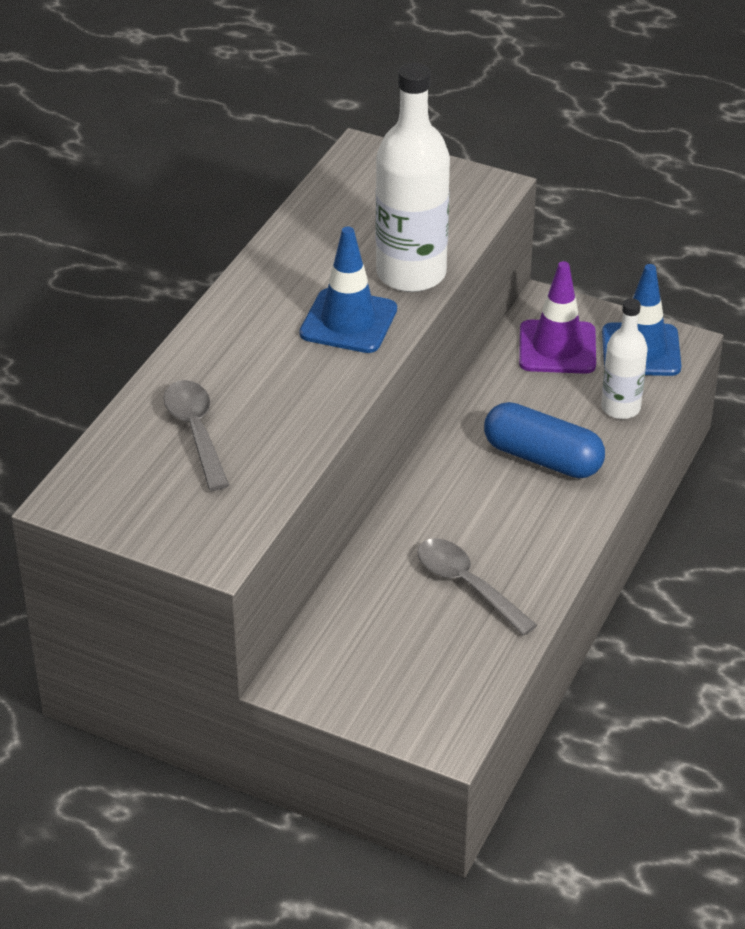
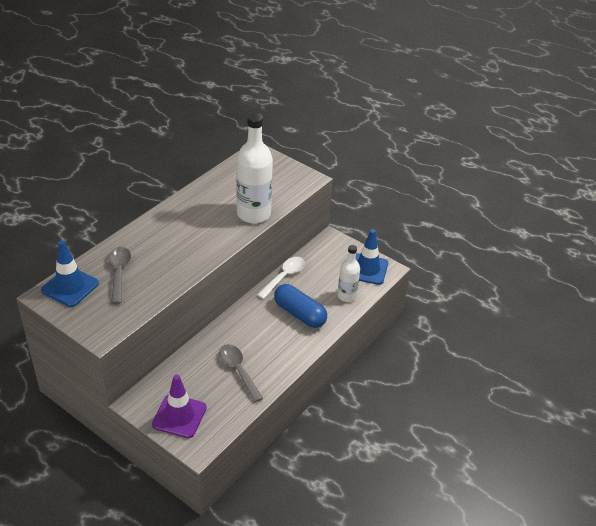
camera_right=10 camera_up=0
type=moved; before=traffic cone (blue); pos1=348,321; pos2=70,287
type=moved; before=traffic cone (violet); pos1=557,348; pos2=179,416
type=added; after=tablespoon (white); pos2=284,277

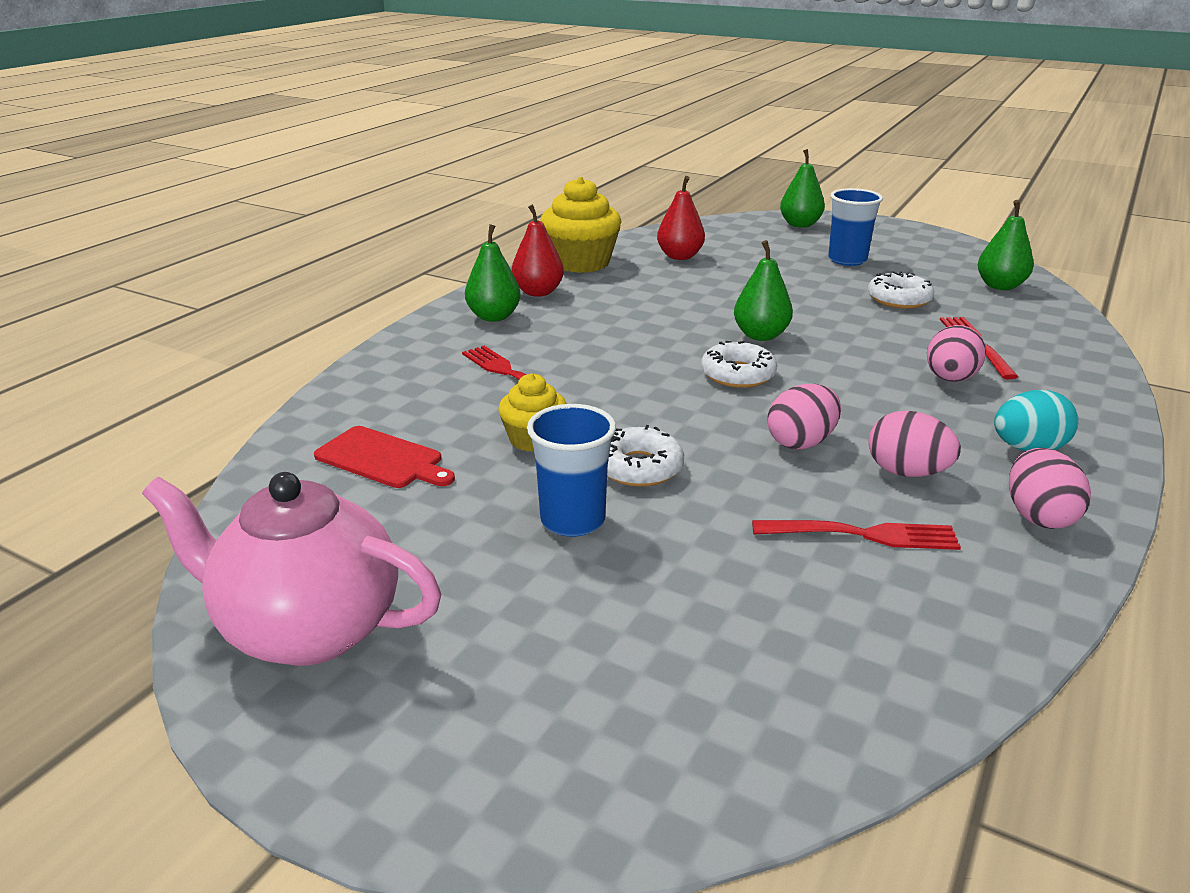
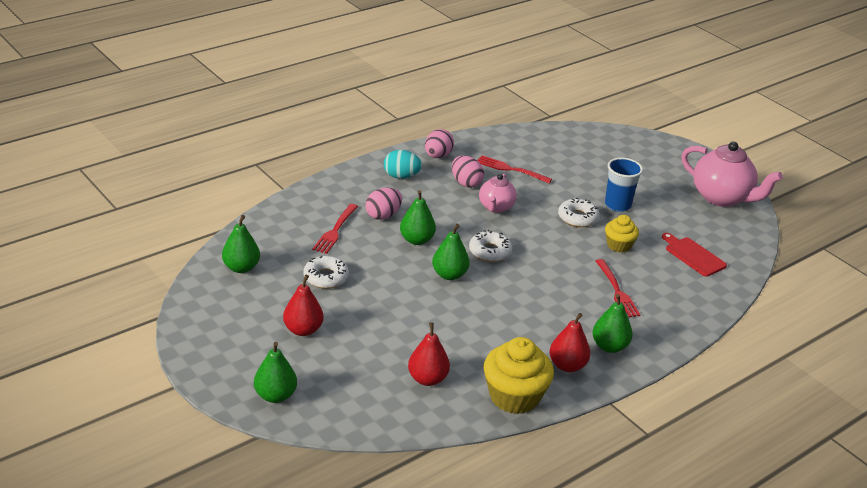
camera_right=-160 camera_up=5
type=replaced; before=egg shape (pink); after=teapot (pink); pos1=801,442; pos2=496,207
type=replaced; before=tumbler (blue); after=toy pear (red); pos1=847,260; pos2=303,330
type=added; after=toy pear (green); pos2=416,240

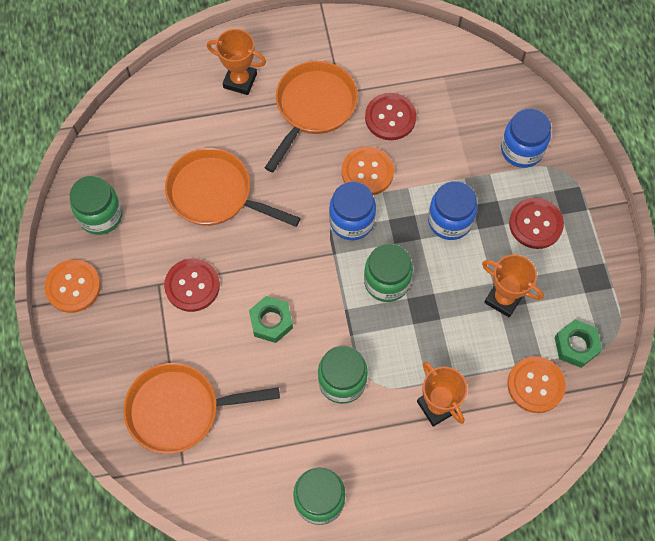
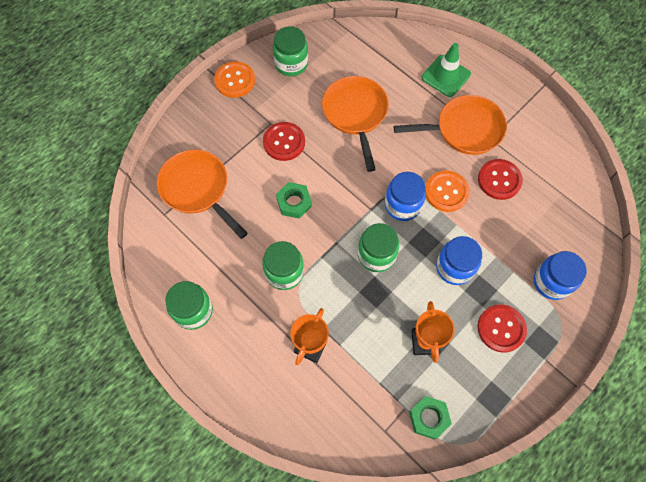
camera_right=55 camera_up=0
type=replaced; before=award cup (orange-coloured); after=traffic cone (green); pos1=240,81; pos2=445,76
type=removed; before=sewing button (orange-coloured); pos1=535,385

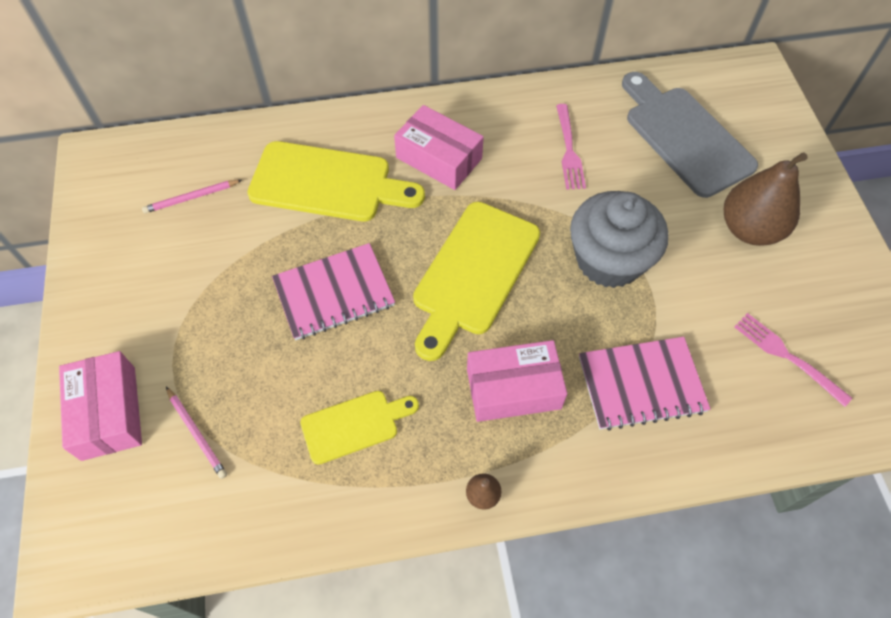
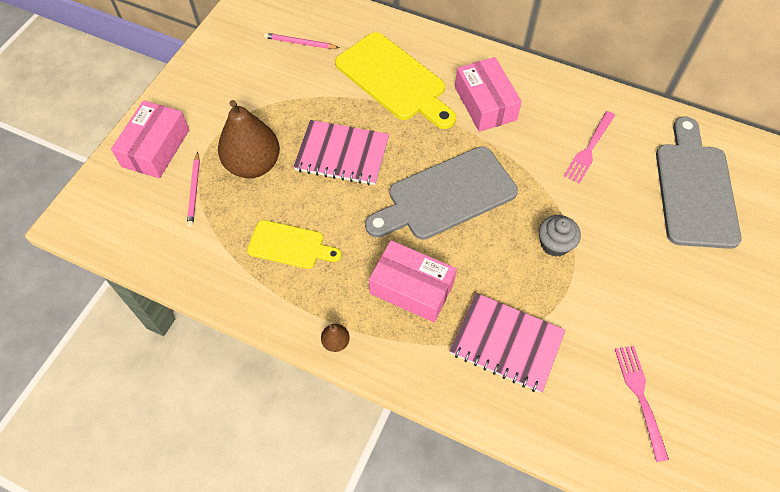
camera_right=35 camera_up=0
type=recoloured; before=bread board (bright yellow); after=bread board (gray); pos1=473,273; pos2=446,195
type=resized; before=cupcake (gray); pos1=609,260; pos2=555,244; scale=0.5
type=moved; before=toy pear (dark brown); pos1=749,229; pos2=253,164

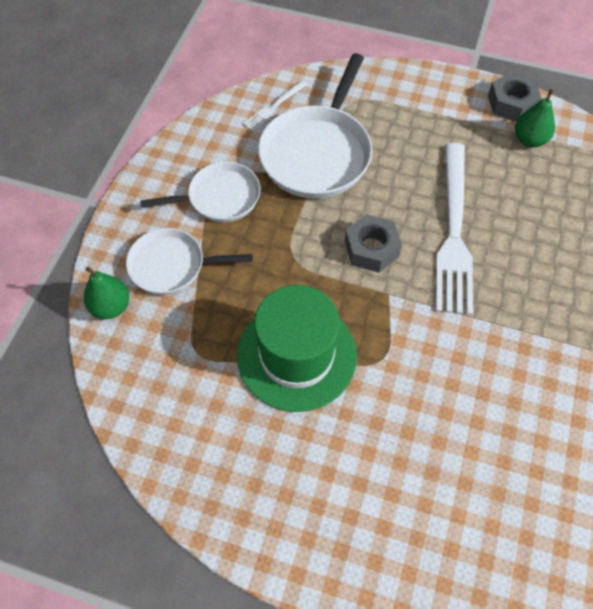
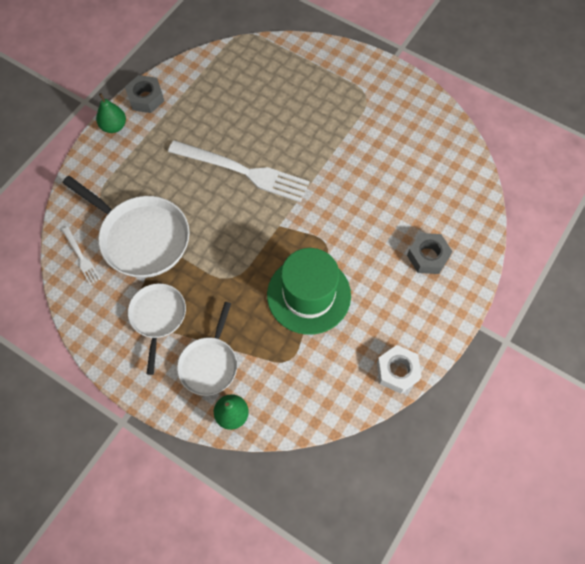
camera_right=-75 camera_up=5
type=moved; before=hexagon nut (gray); pos1=371,248; pos2=428,256
type=moved; before=toy pear (green); pos1=529,140; pos2=114,126
type=added; after=hexagon nut (white); pos2=397,371

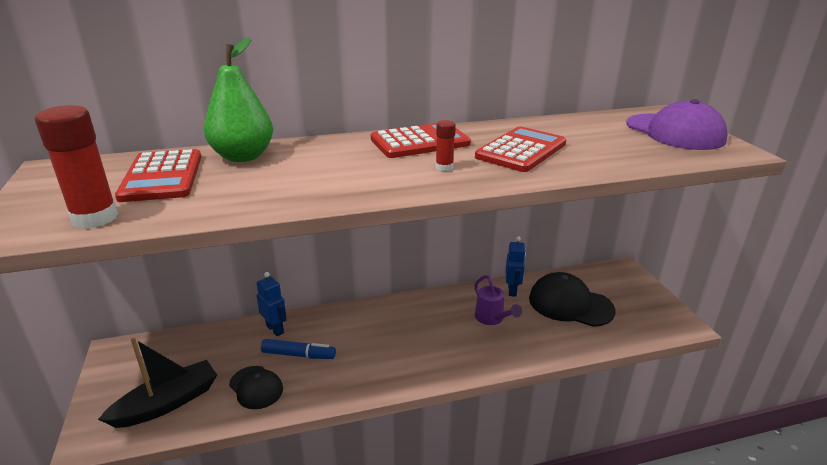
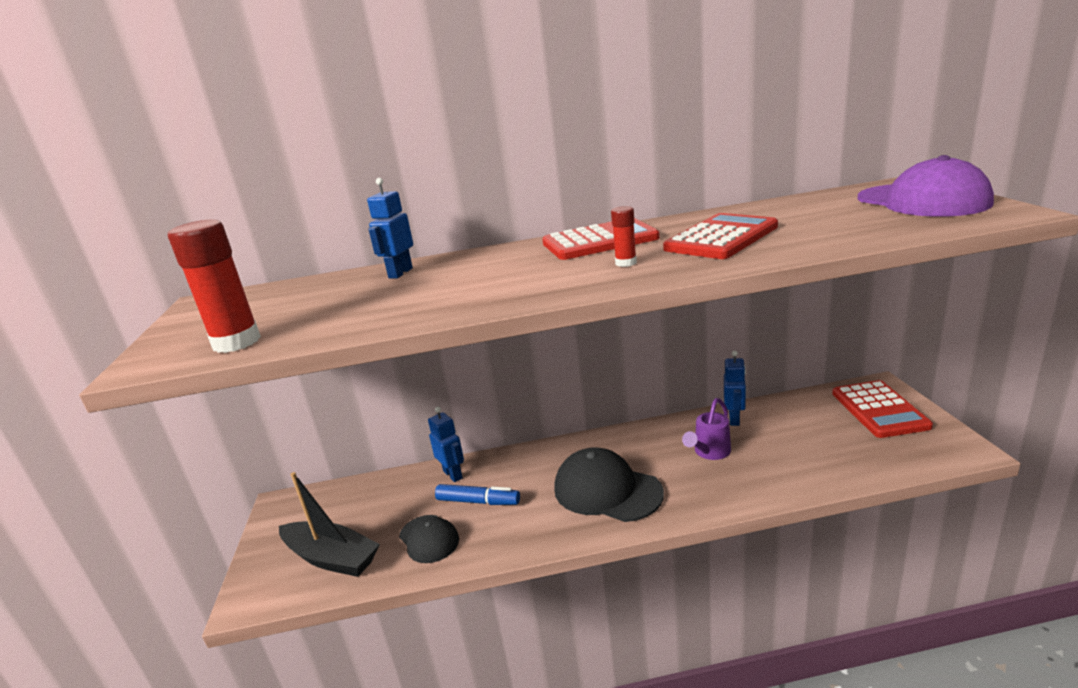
camera_right=10 camera_up=-5
type=turned; before=sailboat (ebony); pos1=167,403; pos2=331,558; turn=60
type=moved; before=calculator (red); pos1=162,177; pos2=879,410
type=replaced; before=toy pear (green); after=robot figure (blue); pos1=243,156; pos2=400,273
type=turned; before=watering pot (violet); pos1=492,319; pos2=709,452; turn=60
type=moved; before=peaked cap (ebony); pos1=570,304; pos2=607,490

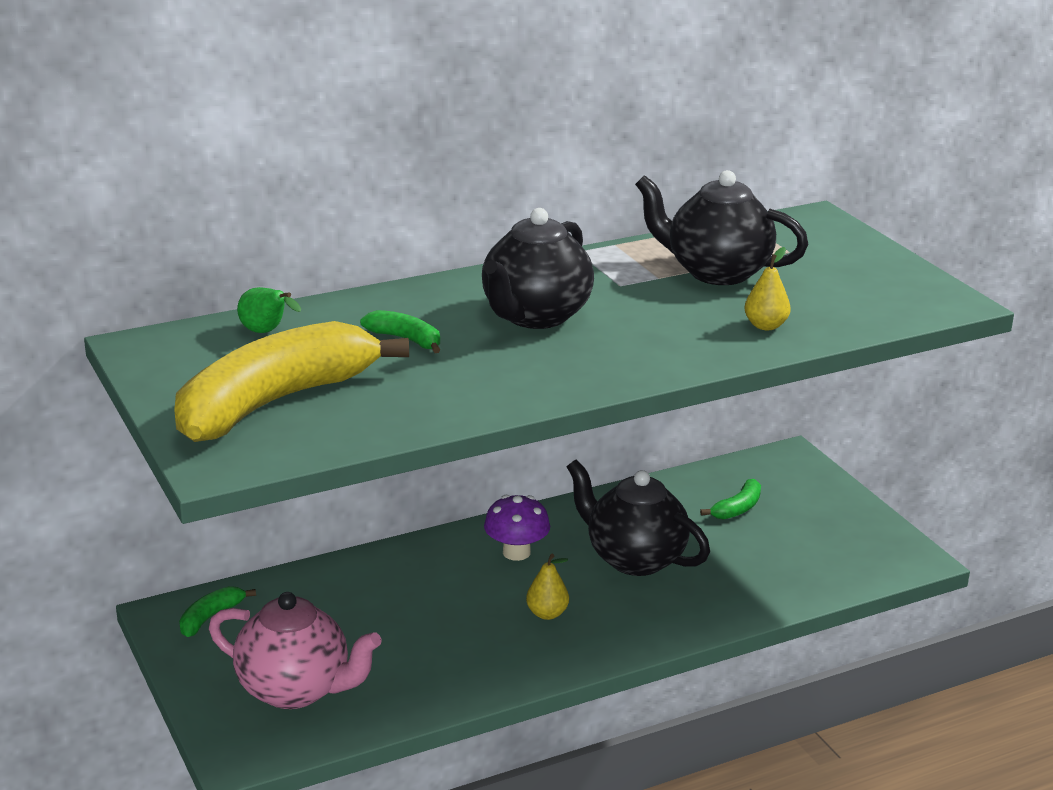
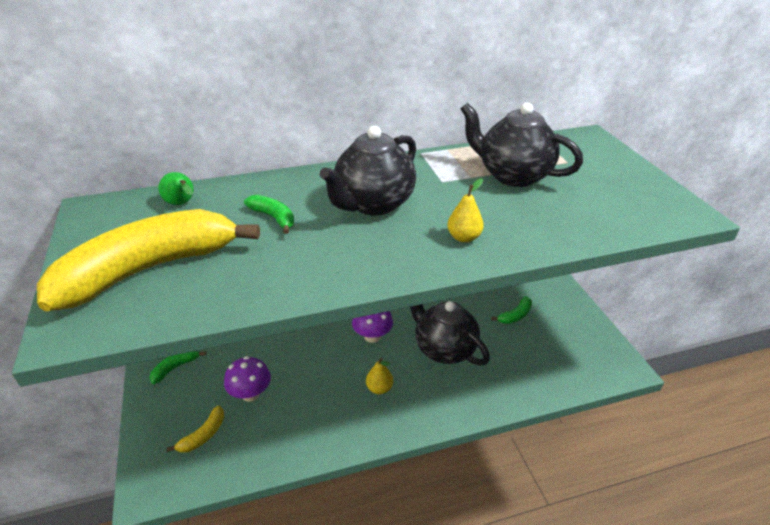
camera_right=10 camera_up=10
type=replaced; before=teapot (pink); after=banana fruit (bright yellow); pos1=295,690; pos2=203,435
type=moved; before=toy pear (bright yellow); pos1=765,326; pos2=463,237
type=added; after=mushroom (violet); pos2=250,393

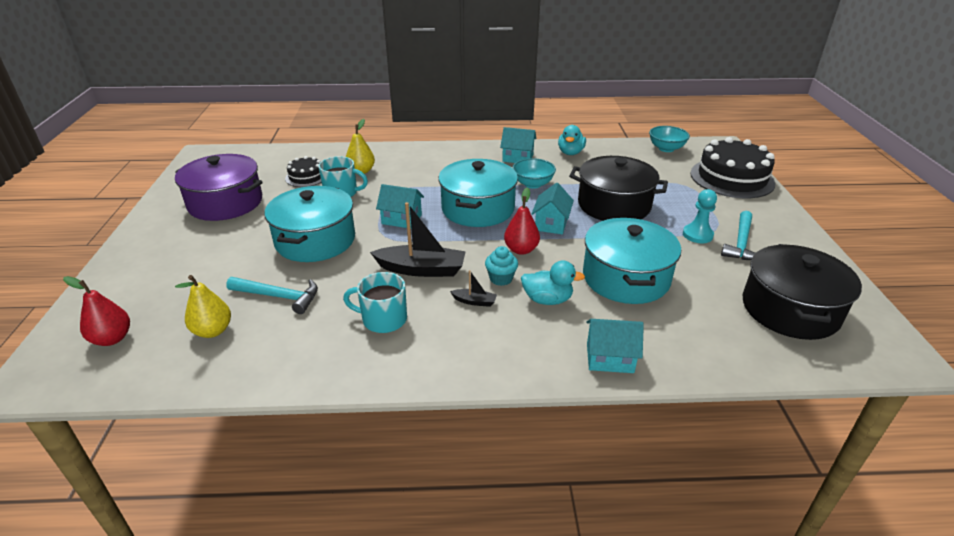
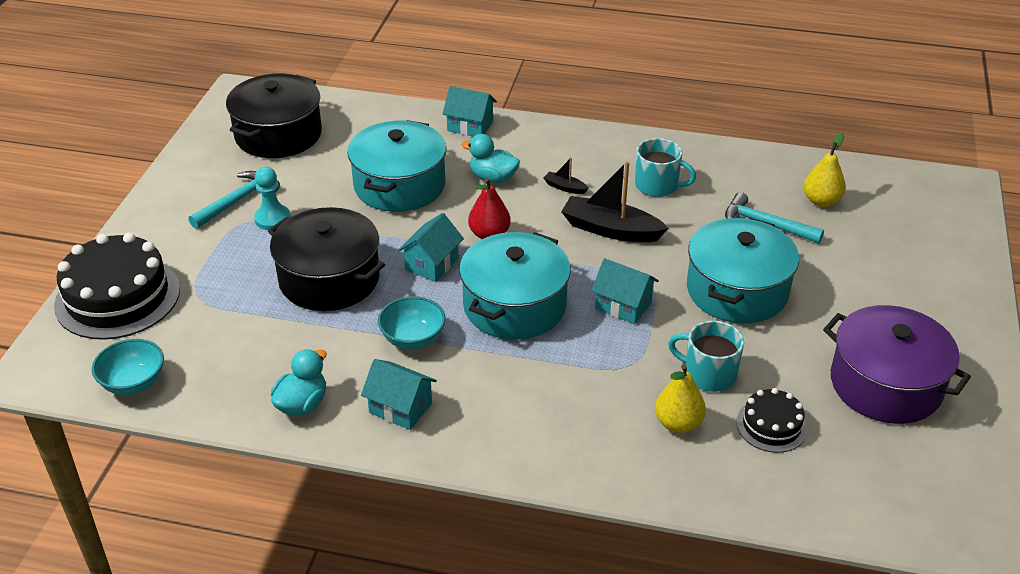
camera_right=-165 camera_up=5
type=removed; before=toy pear (red); pos1=112,339
type=removed; before=cupcake (turquoise); pos1=501,278

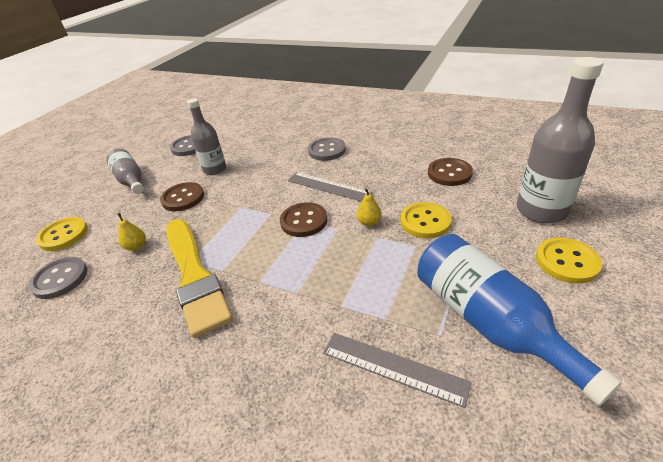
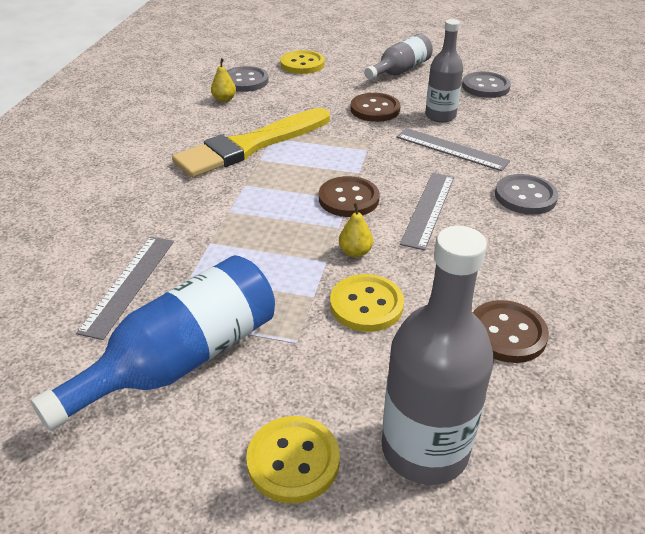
camera_right=75 camera_up=0
type=moved; before=toy pear (bright yellow); pos1=136,246; pos2=224,99
type=added; after=measuring stick (gray); pos2=451,149

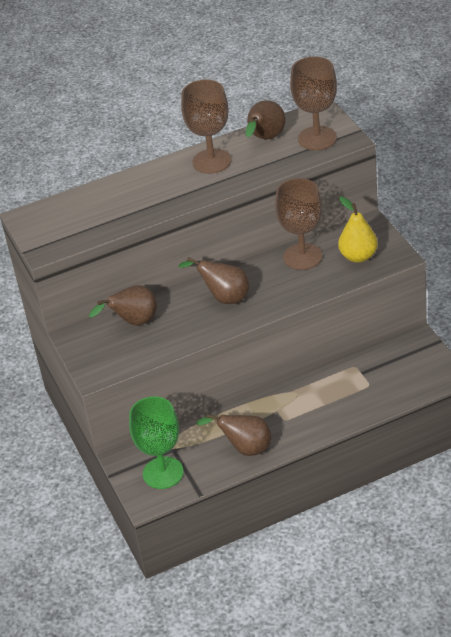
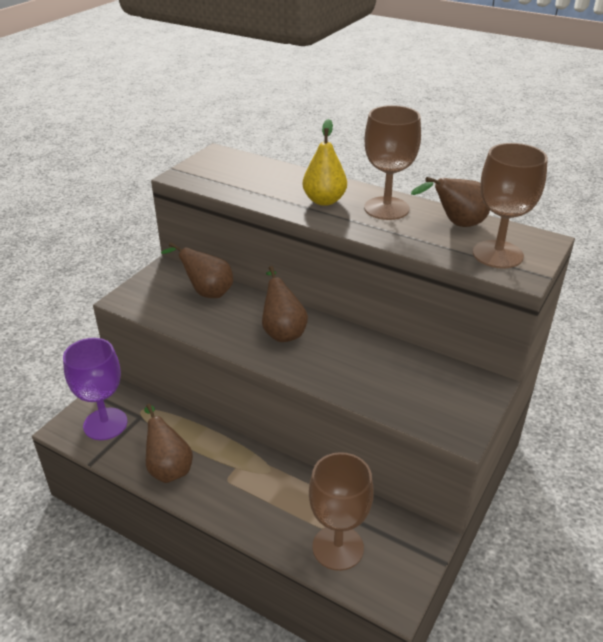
camera_right=50 camera_up=-5
type=recoloured; before=chalice (green); after=chalice (violet); pos1=163,473; pos2=105,424
type=moved; before=chalice (dark brown); pos1=302,257; pos2=338,547
type=moved; before=toy pear (bright yellow); pos1=358,256; pos2=324,201

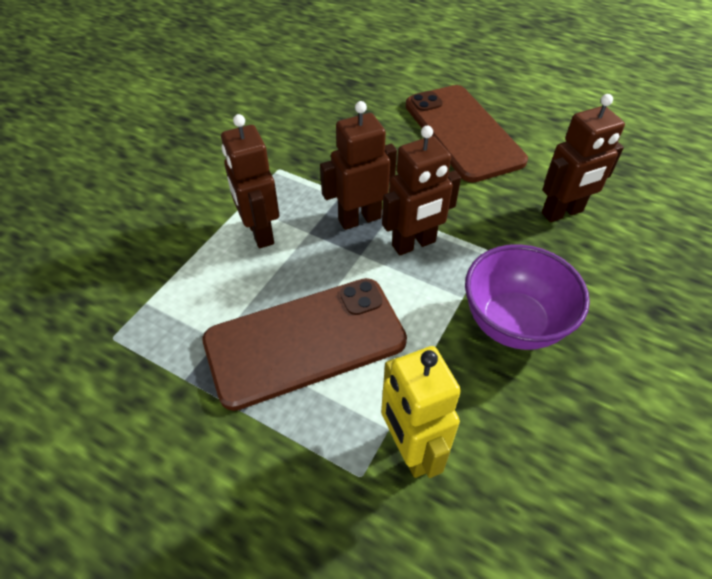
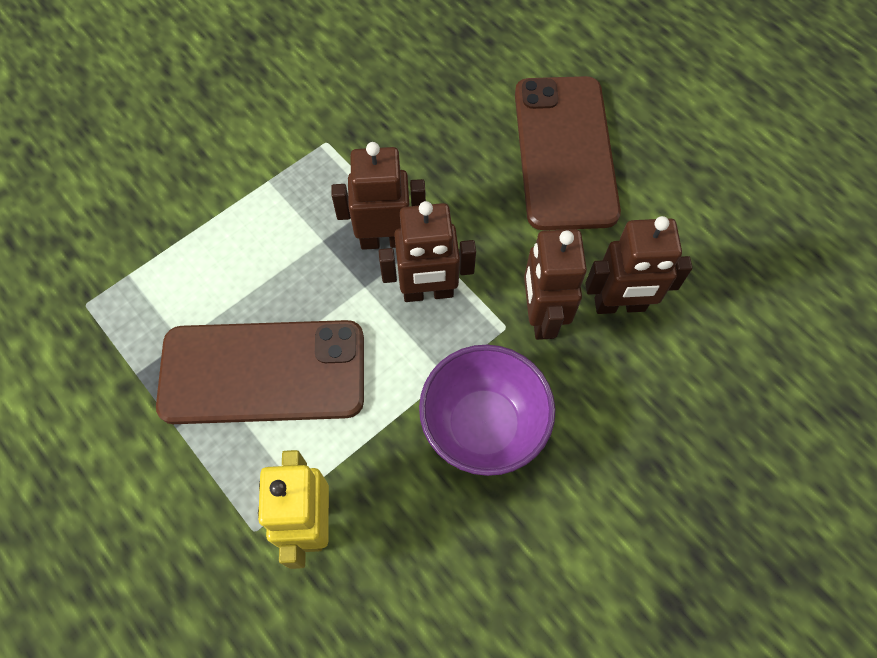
camera_right=20 camera_up=15
type=moved; before=robot figure (dark brown); pos1=259,233; pos2=541,316

